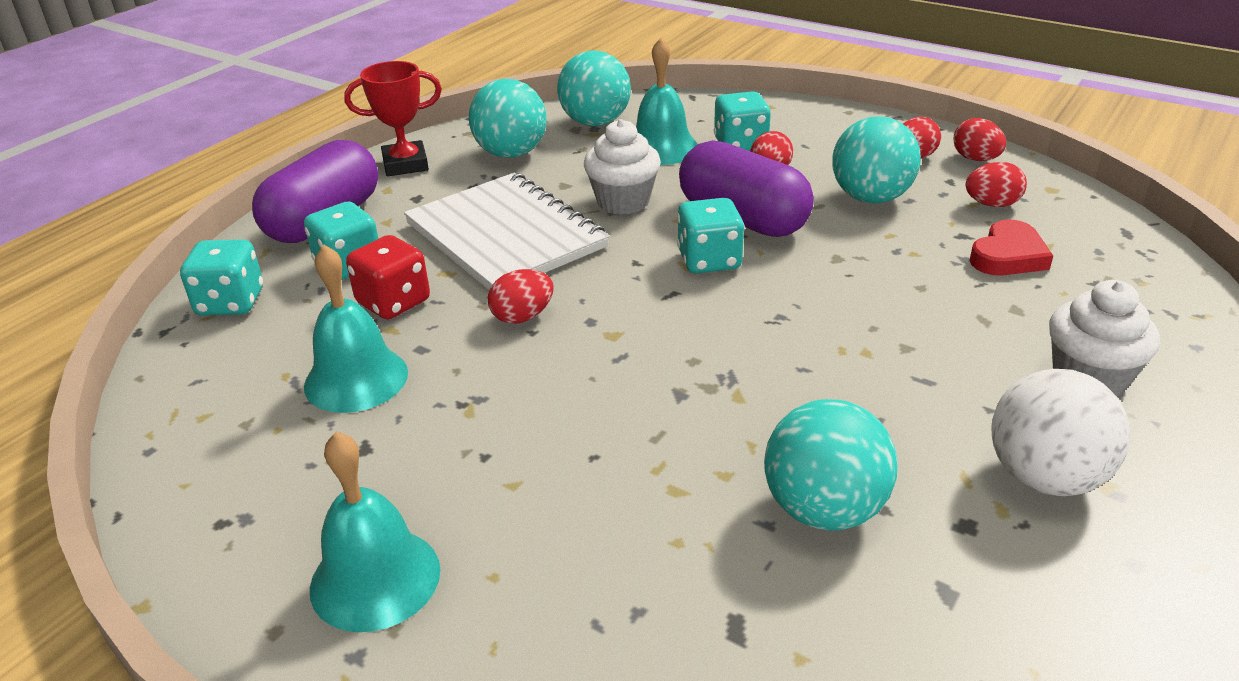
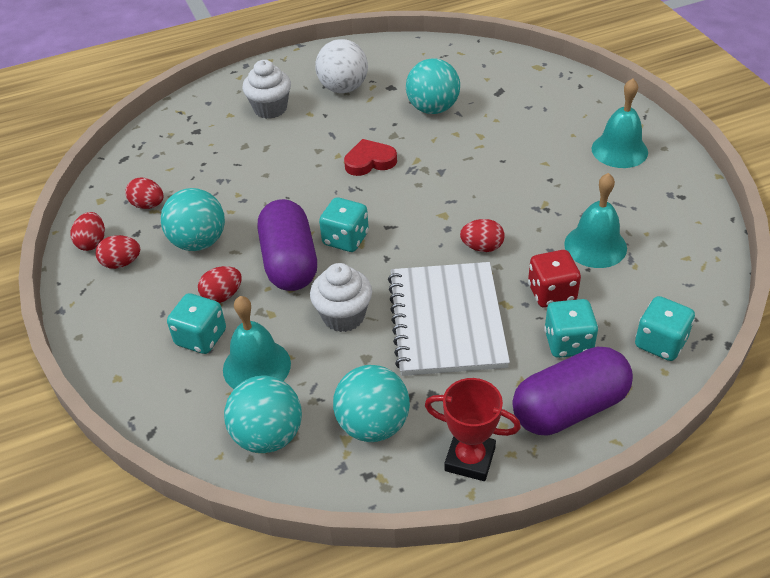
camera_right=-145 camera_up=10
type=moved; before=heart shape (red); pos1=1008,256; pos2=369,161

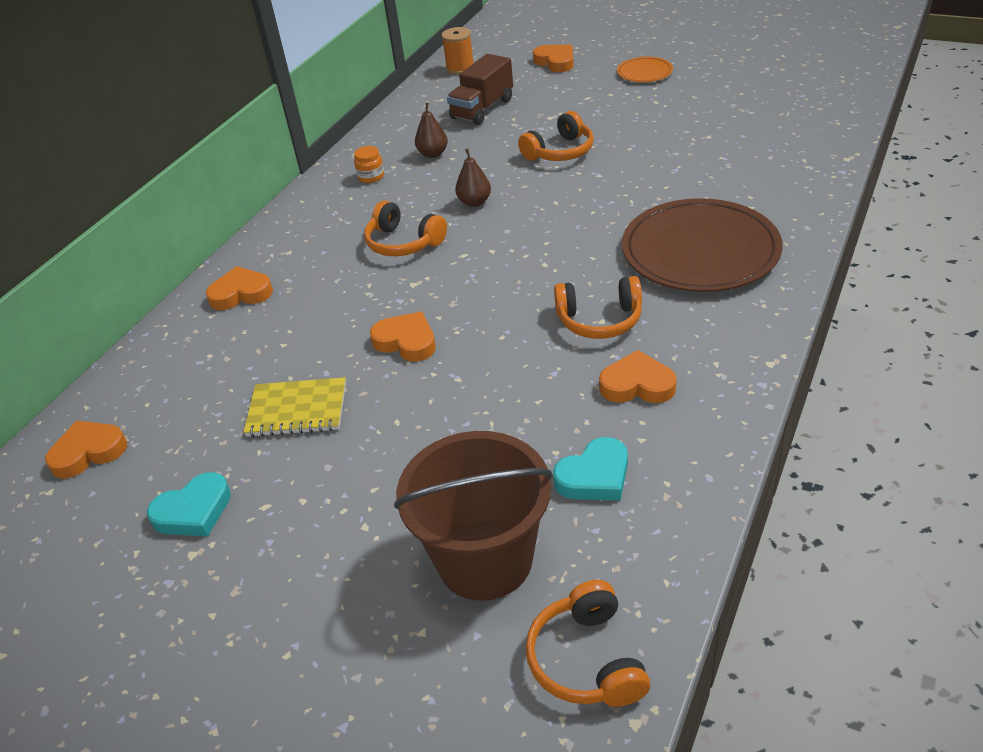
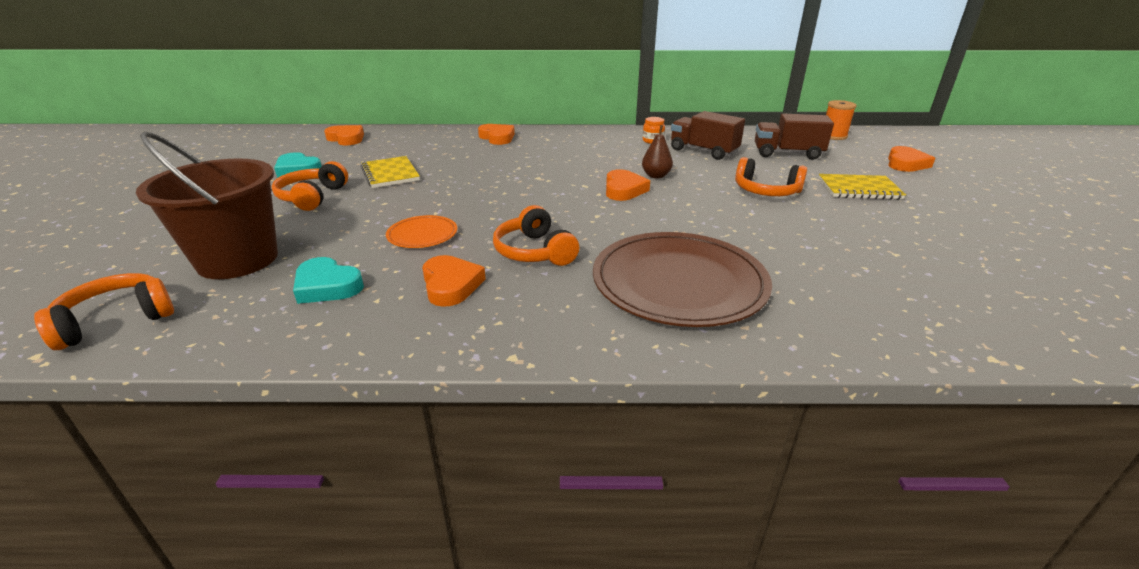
camera_right=60 camera_up=-10
type=moved; before=headset (orange-coloured); pos1=403,243; pos2=312,197
type=moved; before=heart shape (orange-coloured); pos1=406,341; pos2=624,190
type=replaced; before=toy pear (dark brown); after=lorry (dark brown); pos1=433,154; pos2=703,151
type=moved; before=dinner plate (orange-coloured); pos1=644,72; pos2=422,235
type=added; after=notepad (bright yellow); pos2=859,189

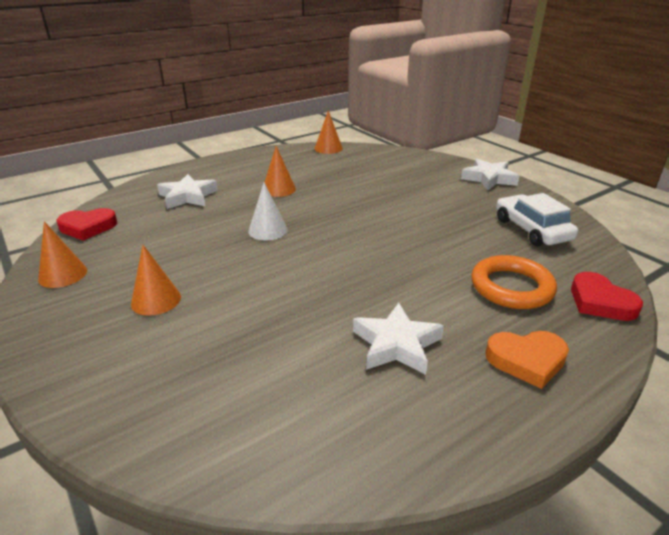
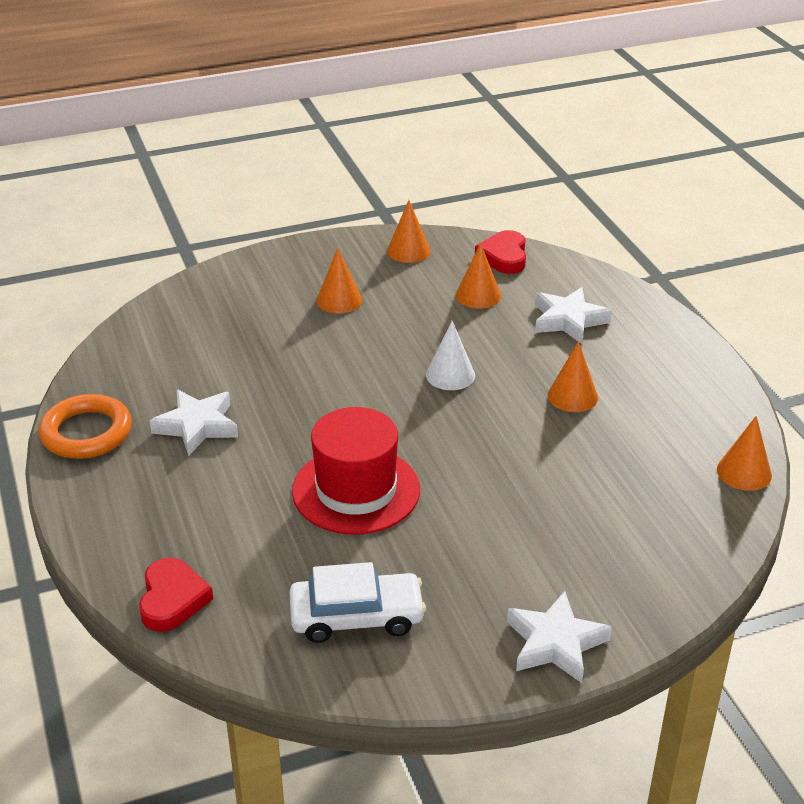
camera_right=105 camera_up=5
type=moved; before=hoop (orange-coloured); pos1=511,287; pos2=86,433
type=removed; before=heart shape (orange-coloured); pos1=526,360
type=turned; before=heart shape (red); pos1=600,302; pos2=172,599; turn=105
type=added; after=tall hat (red); pos2=356,490
type=added; after=solid cone (orange-coloured); pos2=478,295

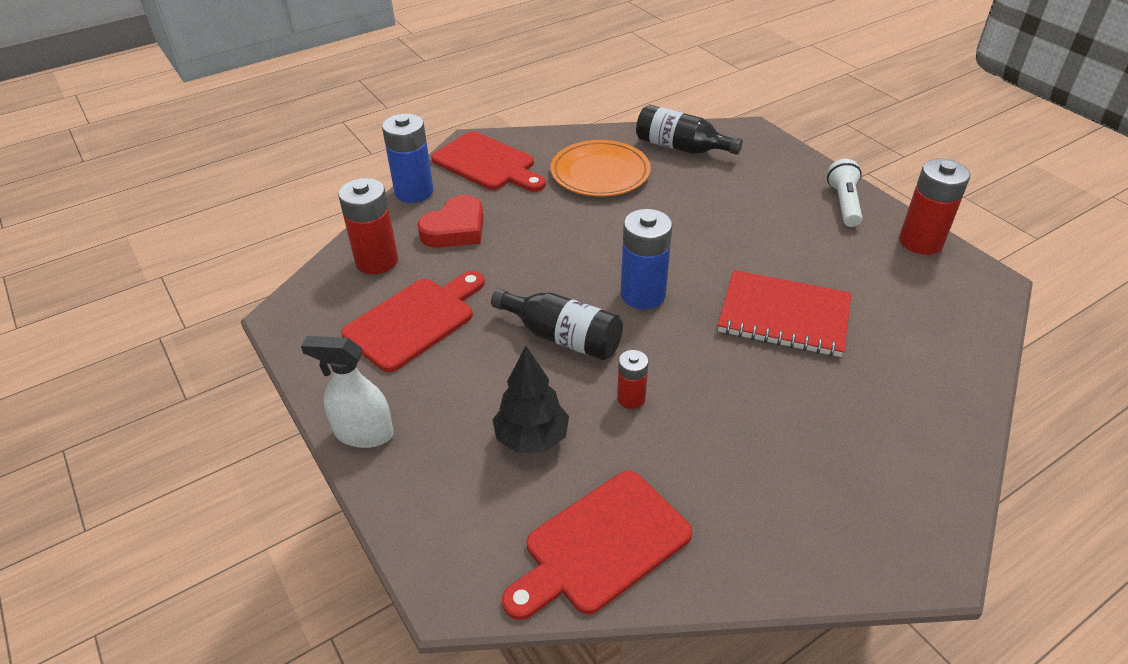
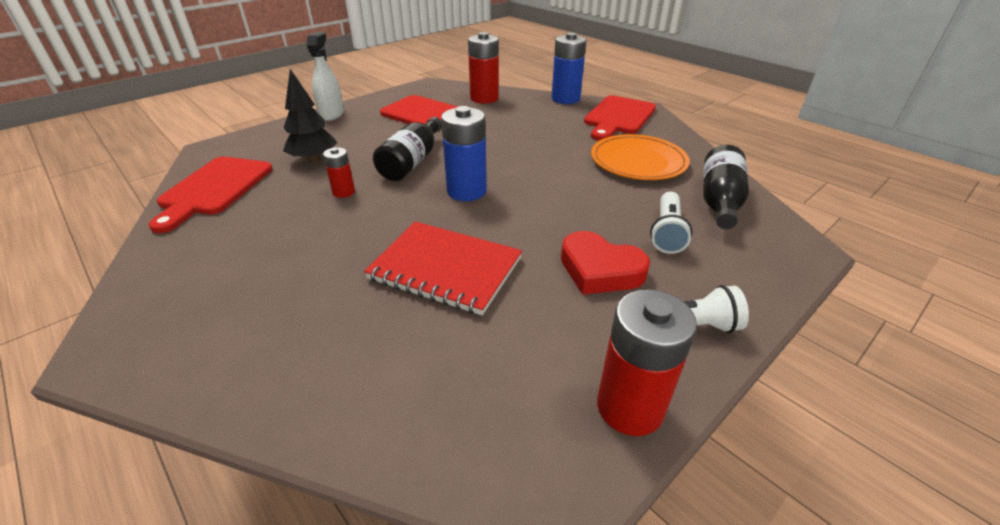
camera_right=80 camera_up=-5
type=moved; before=heart shape (red); pos1=455,229; pos2=600,270
type=turned; before=bread board (red); pos1=601,545; pos2=214,189; turn=-120
type=turned; before=notepad (red); pos1=784,316; pos2=445,269; turn=-75
type=added; after=flashlight (white); pos2=667,232

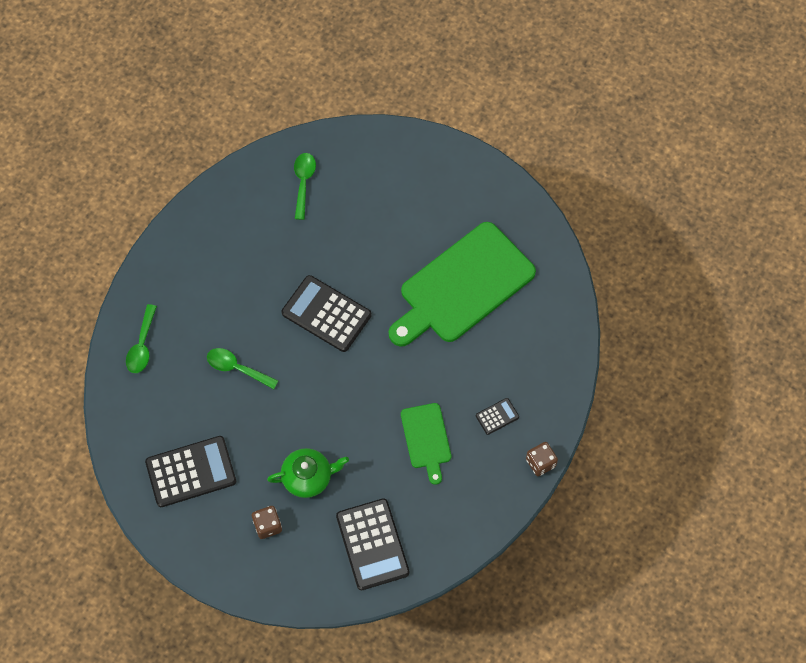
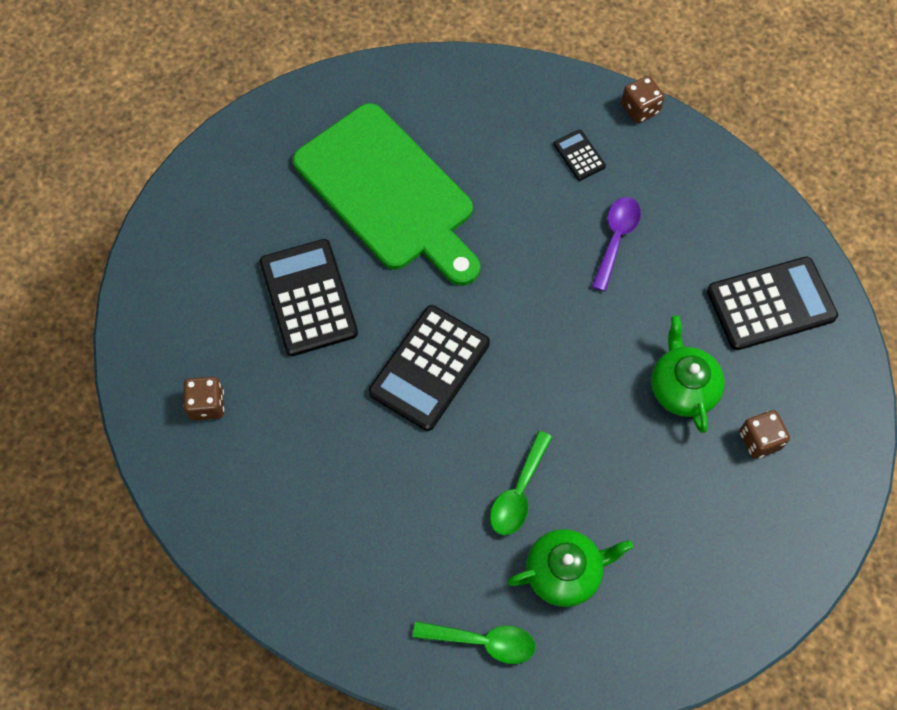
camera_right=-90 camera_up=0
type=moved; before=calculator (ebony); pos1=191,472; pos2=308,298
type=replaced; before=tablespoon (green); after=die (dark brown); pos1=303,182; pos2=207,404
type=replaced; before=bread board (green); after=tablespoon (violet); pos1=426,439; pos2=616,238
type=added; after=teapot (green); pos2=564,572

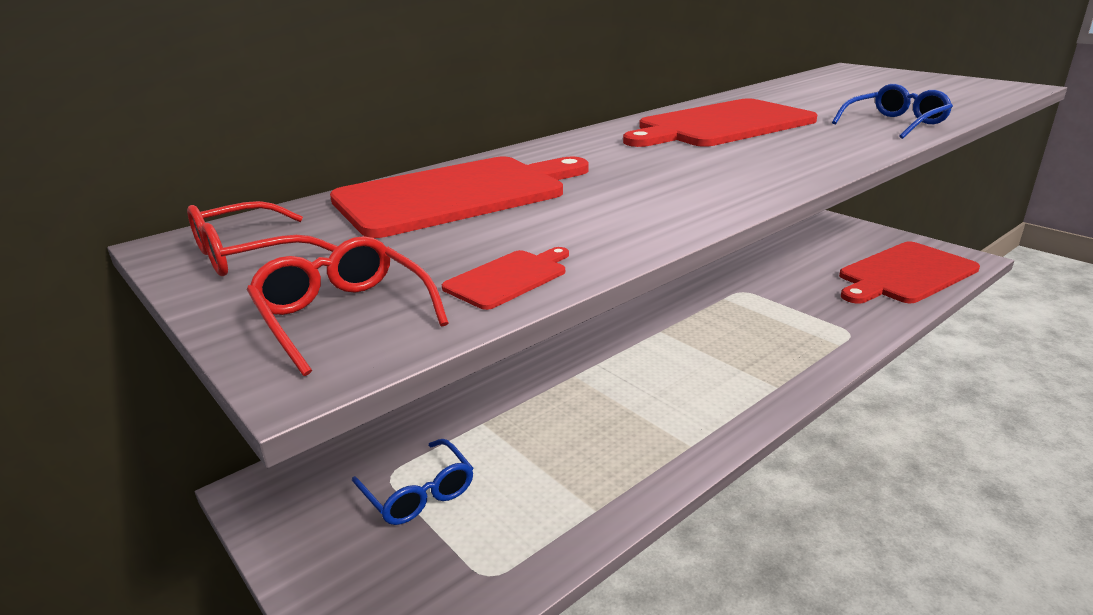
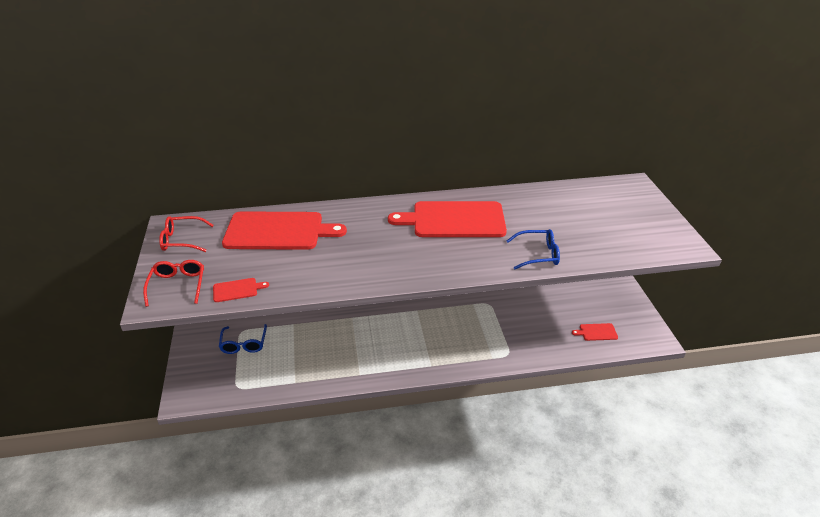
camera_right=30 camera_up=10
type=resized; before=bread board (red); pos1=904,274; pos2=596,332; scale=0.41

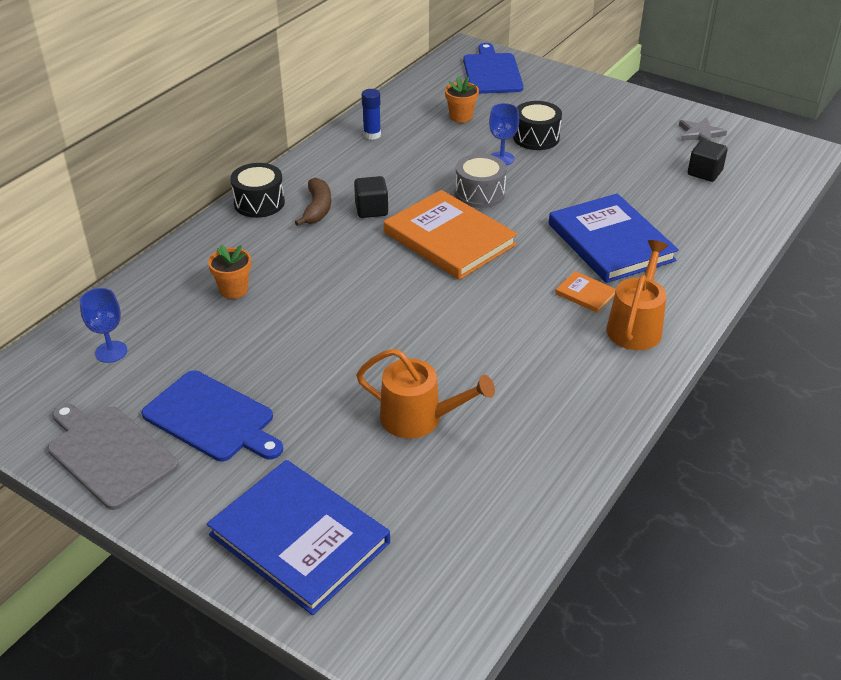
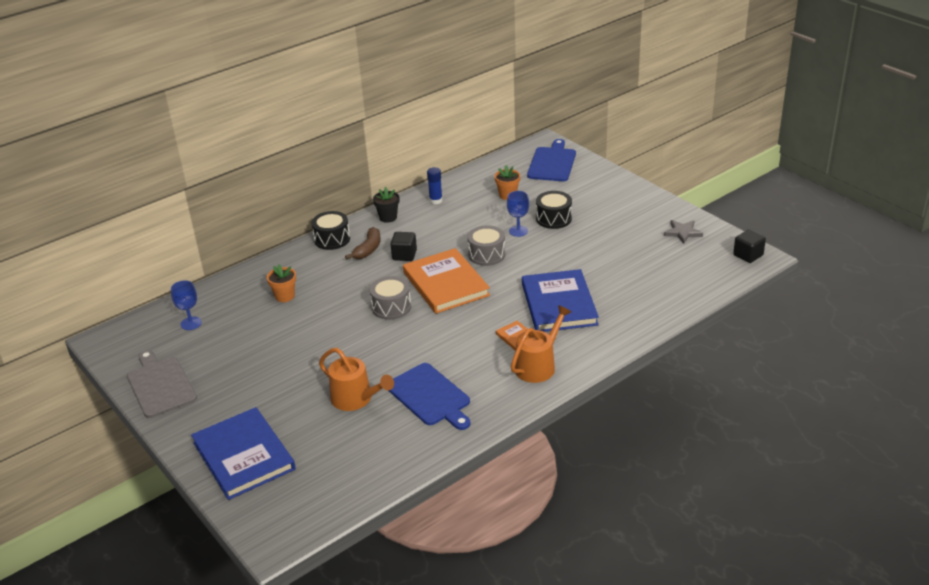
camera_right=20 camera_up=-5
type=moved; before=bread board (blue); pos1=212,418; pos2=430,396
type=moved; before=cube (ebony); pos1=704,173; pos2=748,255
type=added; after=snare drum (gray); pos2=391,307
type=added; after=plant pot (ebony); pos2=388,217

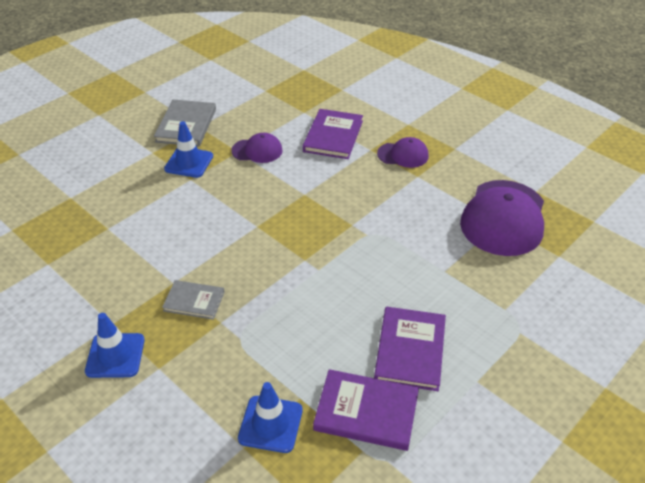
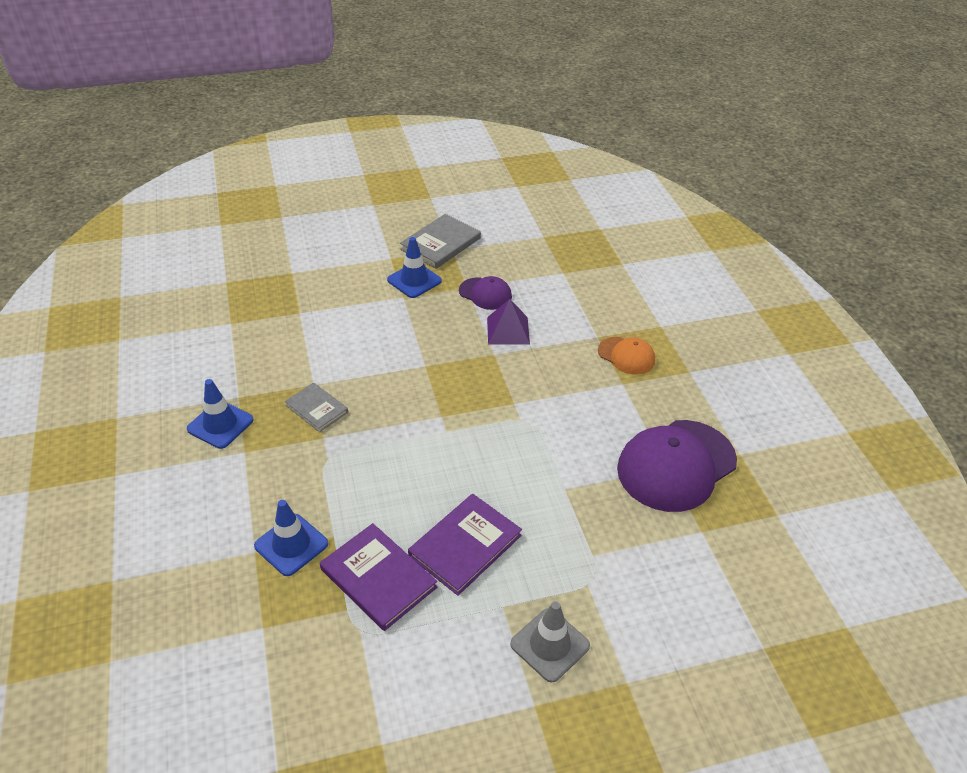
camera_right=30 camera_up=0
type=removed; before=hardback (violet); pos1=333,136
type=recoloured; before=peaked cap (violet); after=peaked cap (orange-coloured); pos1=403,155; pos2=626,356
type=added; after=pyramid (violet); pos2=508,330
type=added; after=traffic cone (gray); pos2=550,645

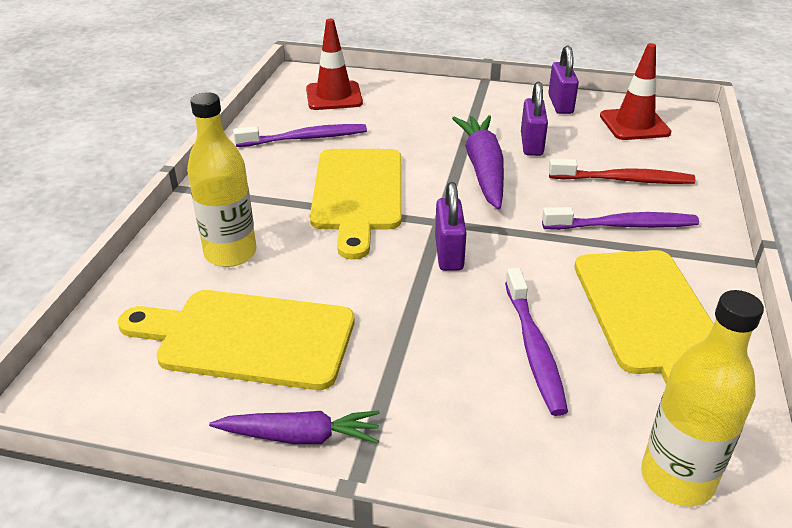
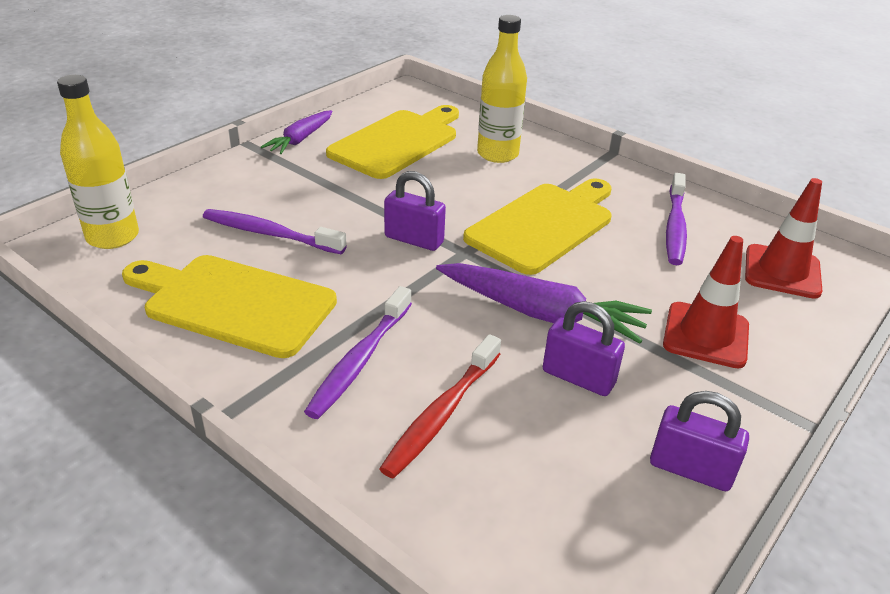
camera_right=115 camera_up=0
type=turned; before=bread board (bright yellow); pos1=357,194; pos2=544,225; turn=105
type=moved; before=traffic cone (red); pos1=634,124; pos2=706,335

